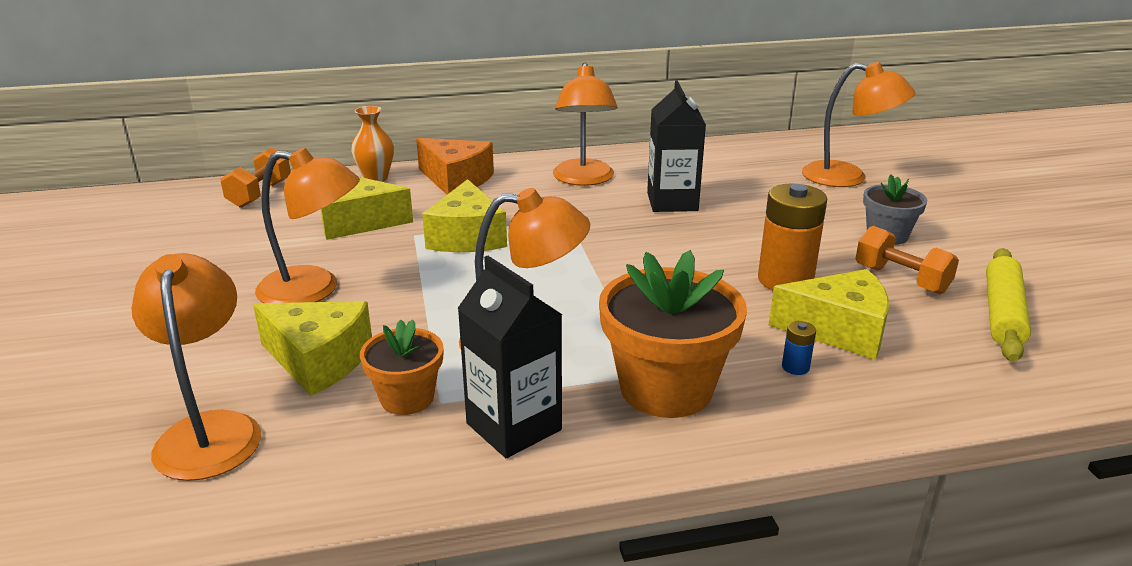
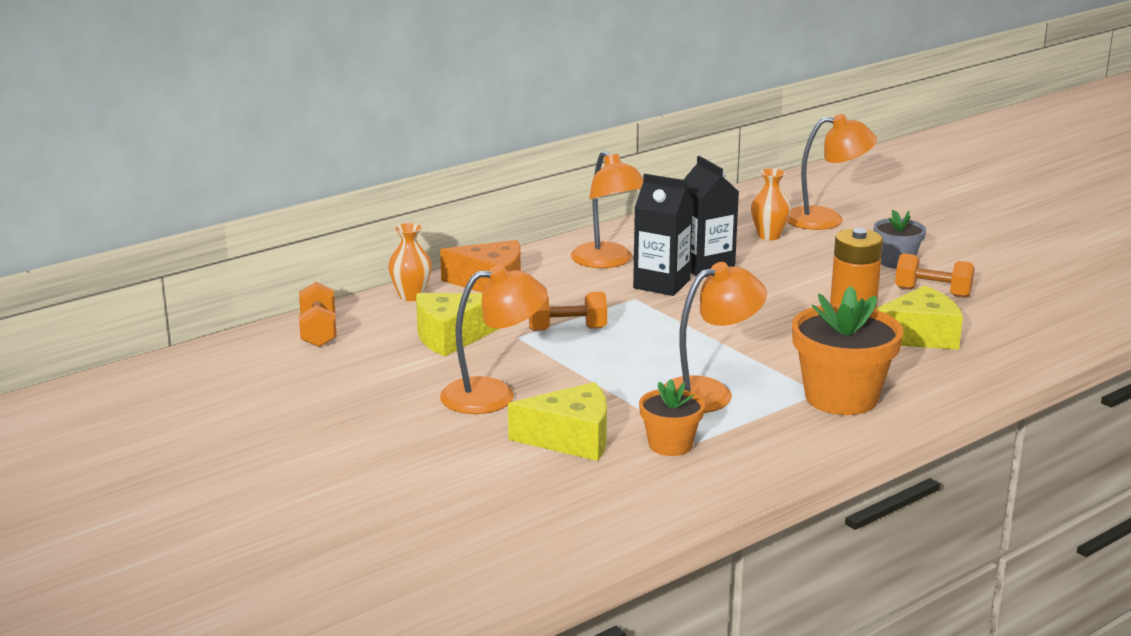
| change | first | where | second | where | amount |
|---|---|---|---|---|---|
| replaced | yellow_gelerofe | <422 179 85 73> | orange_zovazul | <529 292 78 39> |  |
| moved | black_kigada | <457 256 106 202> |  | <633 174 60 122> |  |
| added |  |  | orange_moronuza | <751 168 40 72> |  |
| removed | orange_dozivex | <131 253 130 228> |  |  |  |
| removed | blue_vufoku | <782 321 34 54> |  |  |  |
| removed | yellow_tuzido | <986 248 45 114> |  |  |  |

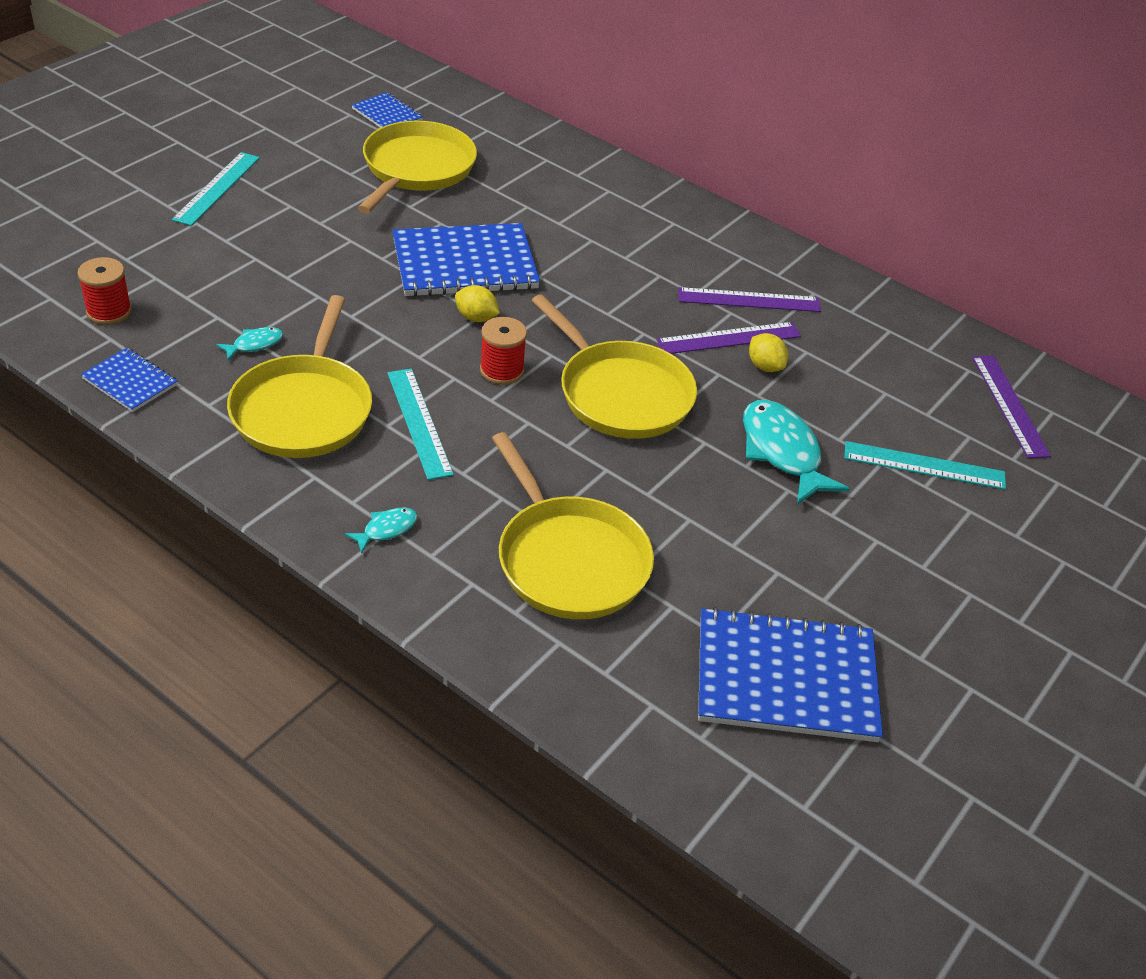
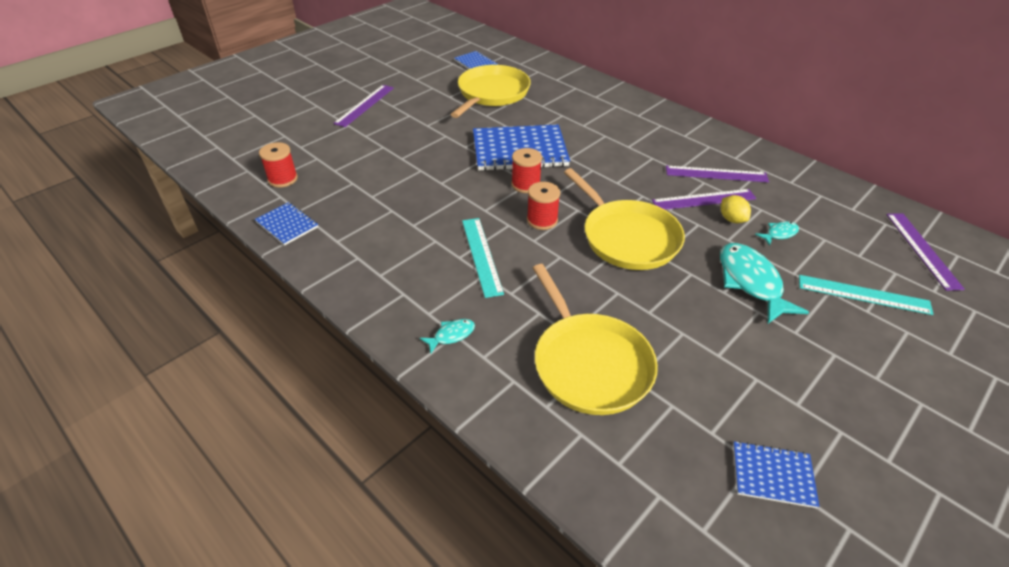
| change | first | where | second | where | amount |
|---|---|---|---|---|---|
| recoloured | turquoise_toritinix | <172 152 88 74> | purple_toritinix | <333 85 61 42> |  |
| replaced | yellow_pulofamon | <455 285 45 37> | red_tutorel | <511 148 31 45> |  |
| resized | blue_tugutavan | <698 607 185 135> |  | <733 441 87 67> | x0.50 |
| moved | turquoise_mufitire | <216 327 67 33> |  | <755 221 44 25> |  |
| removed | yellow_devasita | <227 295 145 163> |  |  |  |

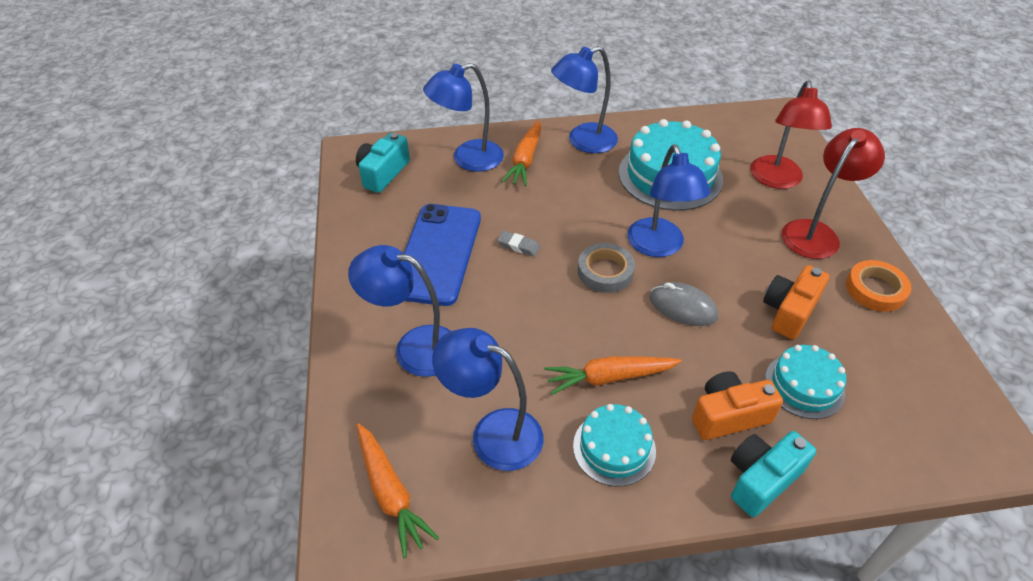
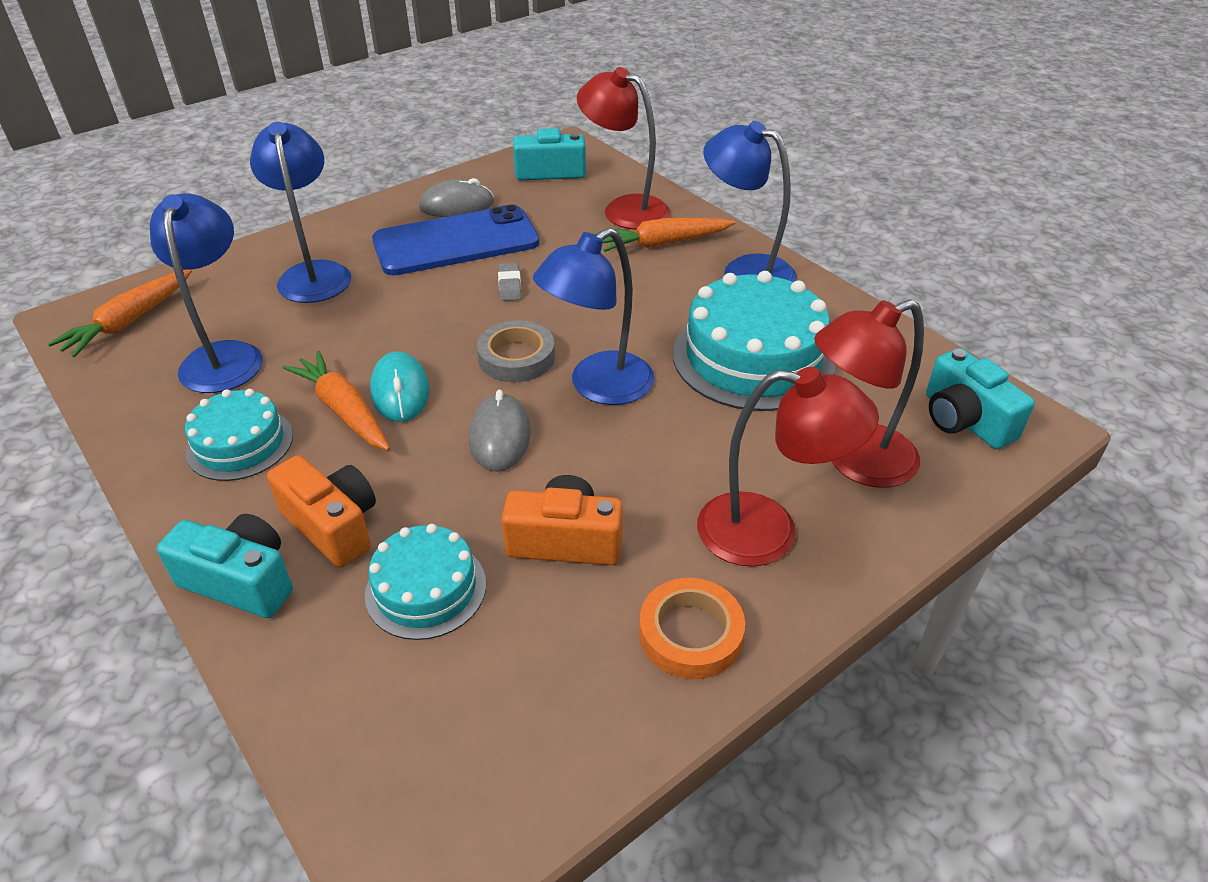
| change | first | where | second | where | amount |
|---|---|---|---|---|---|
| added |  |  | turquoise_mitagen | <370 351 59 71> |  |
| added |  |  | grey_mitagen | <419 178 75 39> |  |
| recoloured | blue_dozivex | <423 63 81 109> | red_dozivex | <577 67 93 163> |  |
| added |  |  | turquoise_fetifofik | <926 348 109 101> |  |

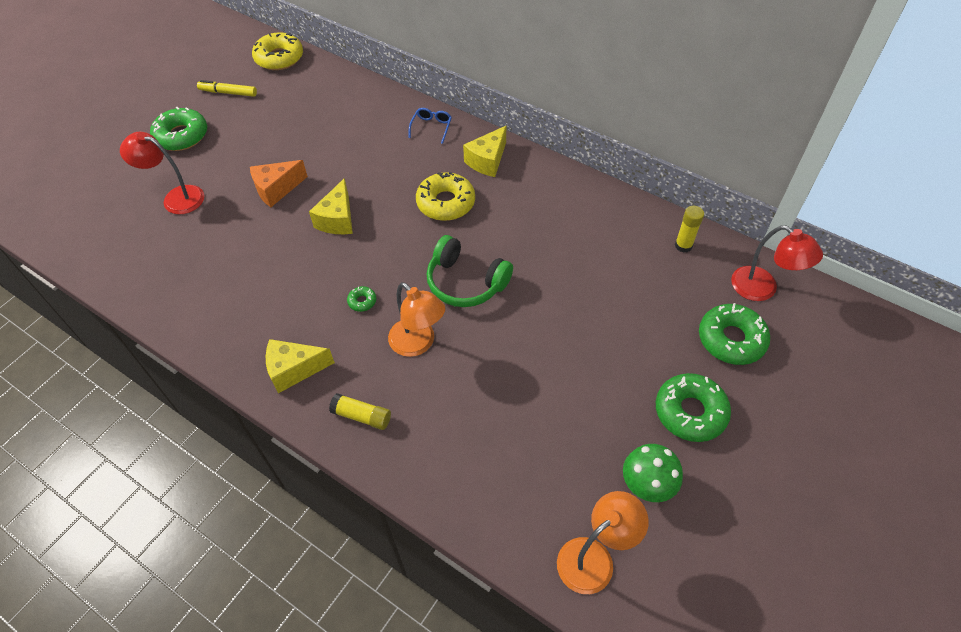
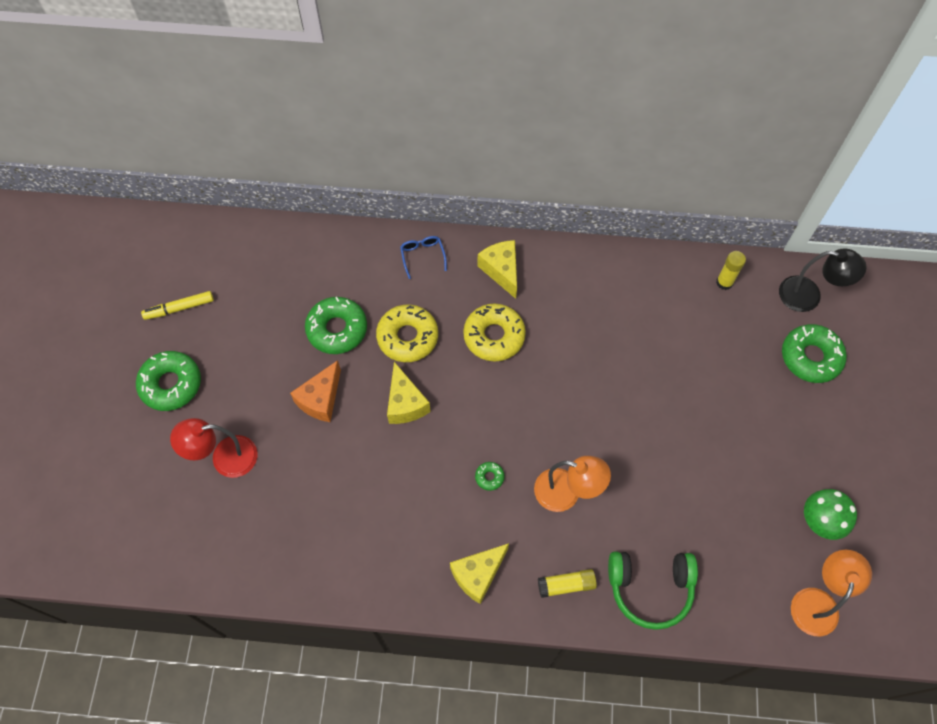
| change | first | where | second | where | amount |
|---|---|---|---|---|---|
| moved | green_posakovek | <656 373 75 69> |  | <305 297 62 57> |  |
| moved | yellow_posakovek | <252 32 51 38> |  | <376 304 62 58> |  |
| turned | yellow_gelerofe | <463 126 43 51> |  | <477 240 40 59> | 150 degrees clockwise |
| moved | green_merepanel | <426 235 87 72> |  | <608 551 90 79> |  |
| recoloured | red_dozivex | <731 225 92 76> | black_dozivex | <779 248 88 64> |  |

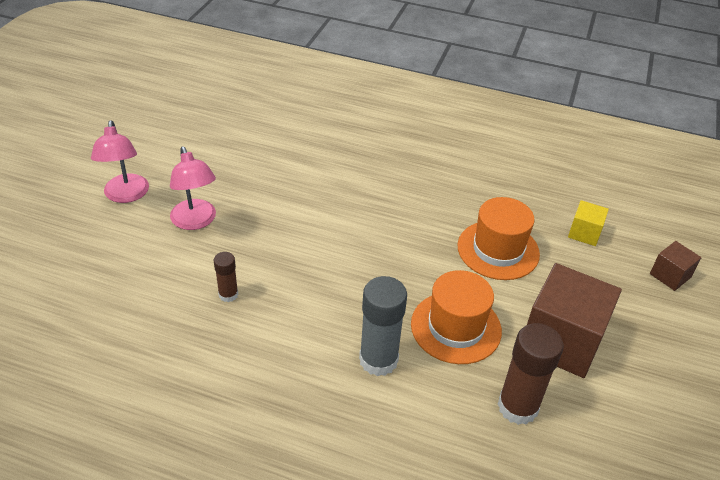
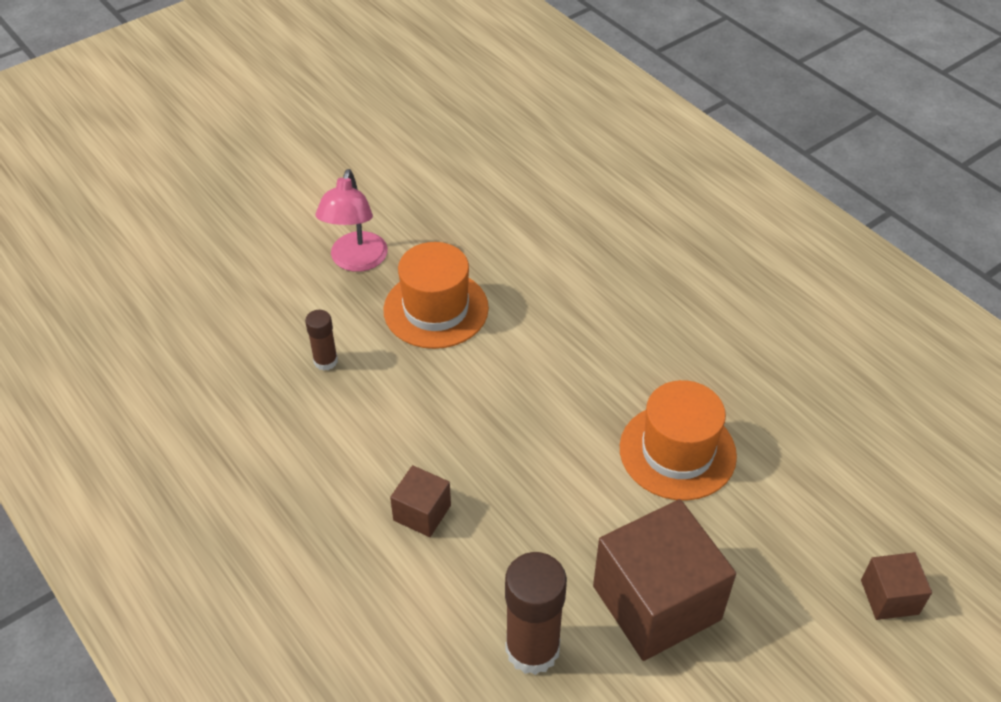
| change | first | where | second | where | amount |
|---|---|---|---|---|---|
| moved | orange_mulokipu | <411 270 91 94> |  | <384 242 105 107> |  |
| replaced | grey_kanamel | <359 276 48 100> | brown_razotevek | <390 465 61 72> |  |
| removed | pink_dozivex | <91 120 58 83> |  |  |  |
| removed | yellow_razotevek | <568 200 41 46> |  |  |  |

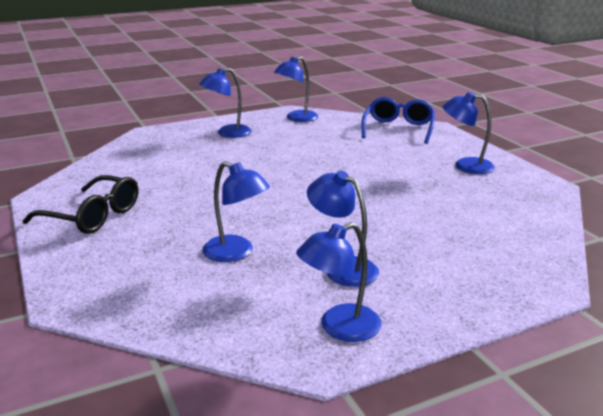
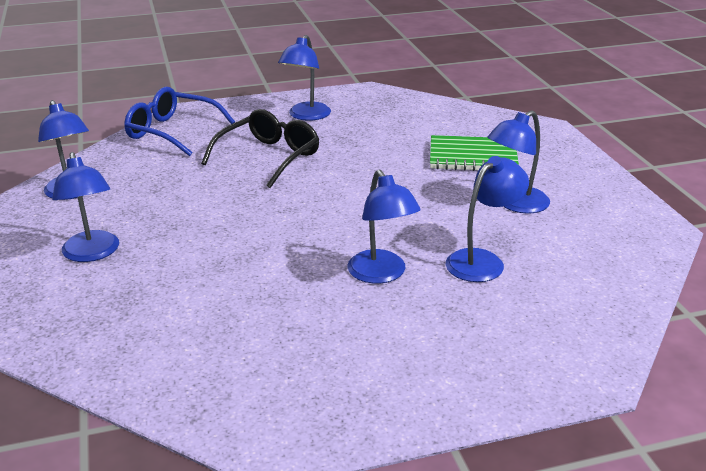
| change | first | where | second | where | amount |
|---|---|---|---|---|---|
| moved | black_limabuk | <23 175 115 59> |  | <201 109 119 79> |  |
| moved | blue_dozivex | <296 222 86 120> |  | <348 170 73 114> |  |
| added |  |  | green_tugutavan | <430 135 89 36> |  |

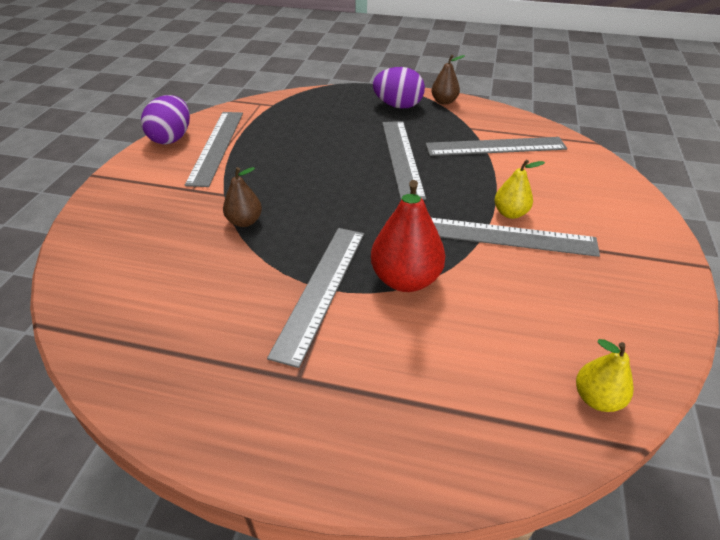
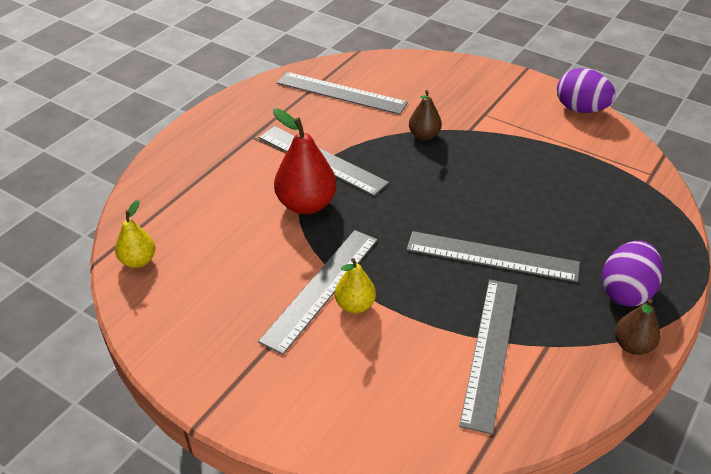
| change | first | where | second | where | amount |
|---|---|---|---|---|---|
| moved | grey_toritinix | <185 112 58 75> |  | <277 72 131 43> |  |

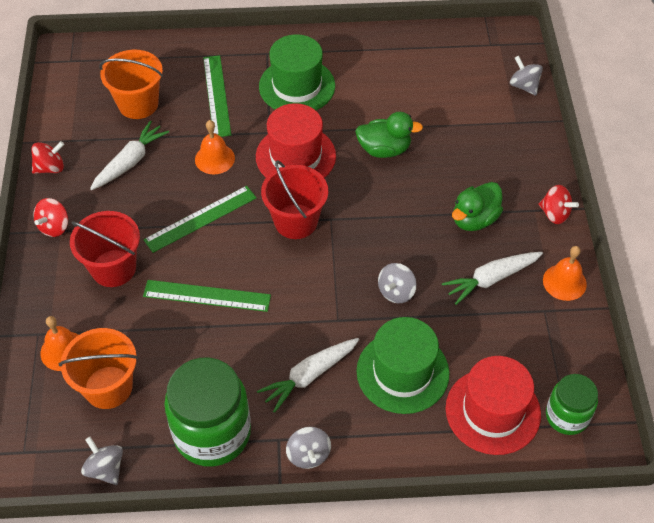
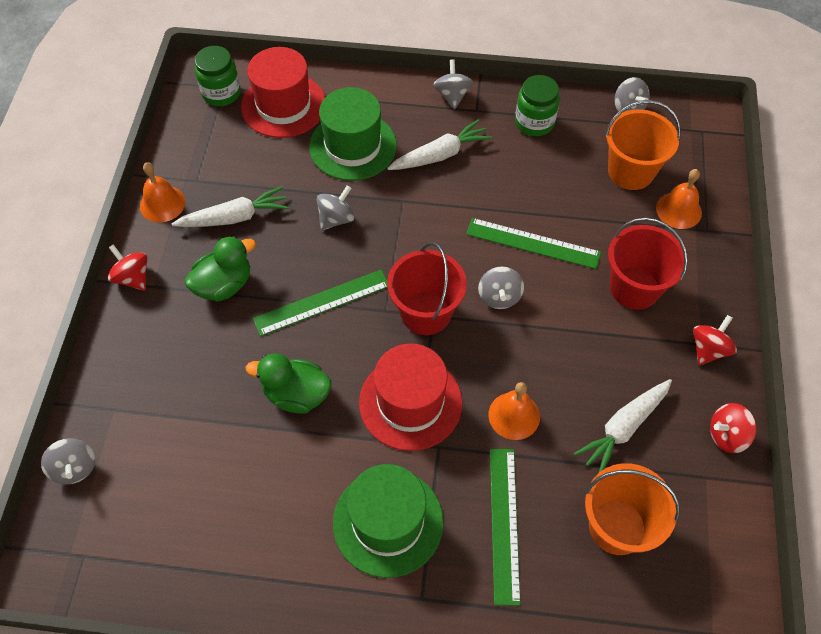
| change | first | where | second | where | amount |
|---|---|---|---|---|---|
| moved | green_toritinix | <143 186 114 67> |  | <253 270 134 66> |  |
| added |  |  | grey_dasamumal | <478 267 46 42> |  |
| resized | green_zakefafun | <164 358 87 109> |  | <515 75 45 61> | x0.57 |

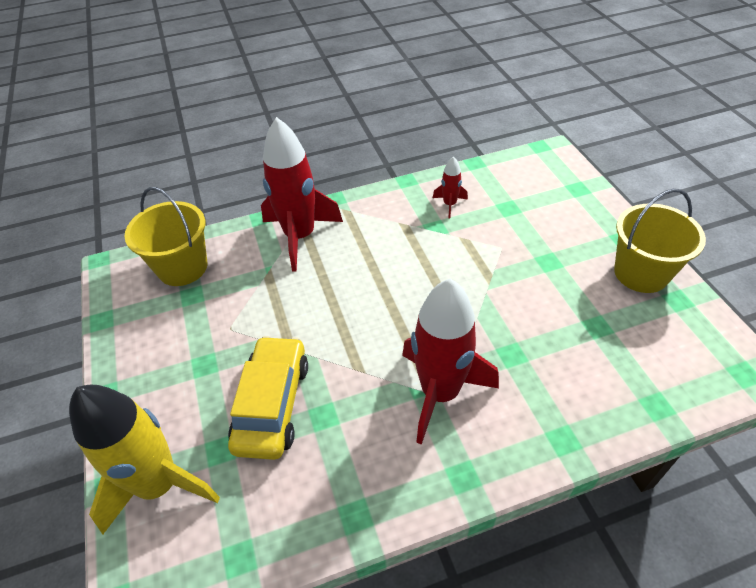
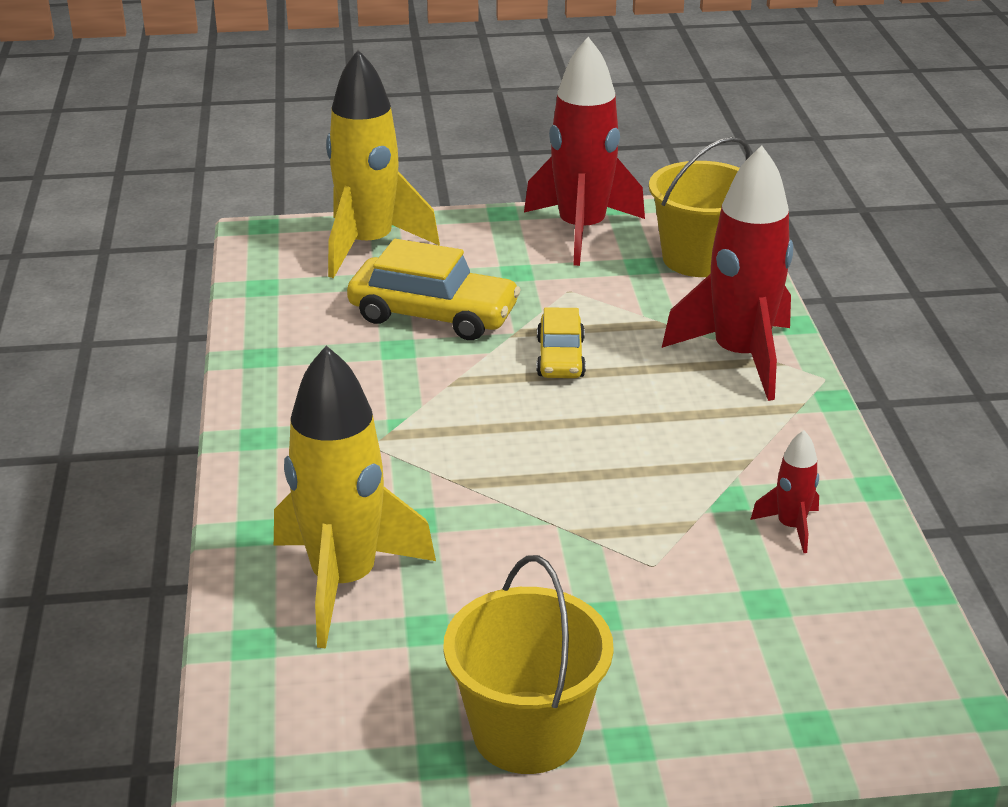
| change | first | where | second | where | amount |
|---|---|---|---|---|---|
| added |  |  | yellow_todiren | <274 345 162 303> |  |
| moved | red_todiren | <402 279 97 166> |  | <524 37 121 229> |  |
| added |  |  | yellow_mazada | <536 307 50 71> |  |

